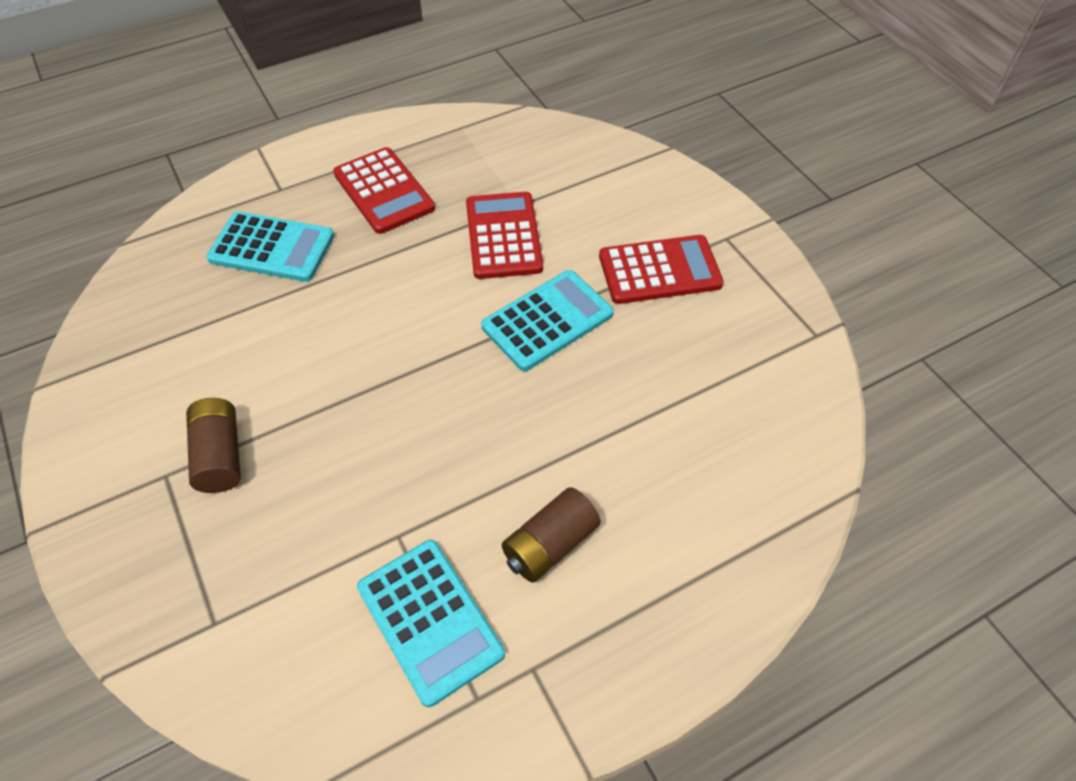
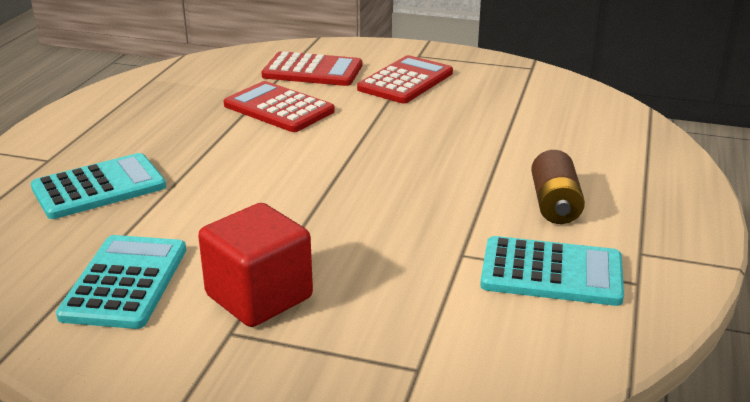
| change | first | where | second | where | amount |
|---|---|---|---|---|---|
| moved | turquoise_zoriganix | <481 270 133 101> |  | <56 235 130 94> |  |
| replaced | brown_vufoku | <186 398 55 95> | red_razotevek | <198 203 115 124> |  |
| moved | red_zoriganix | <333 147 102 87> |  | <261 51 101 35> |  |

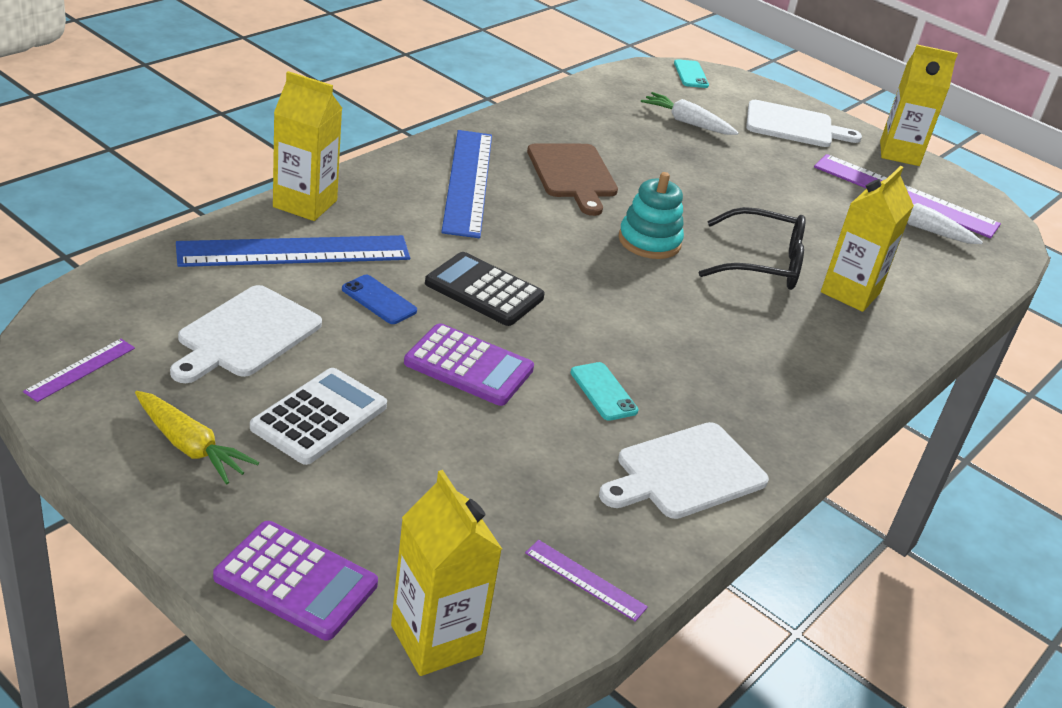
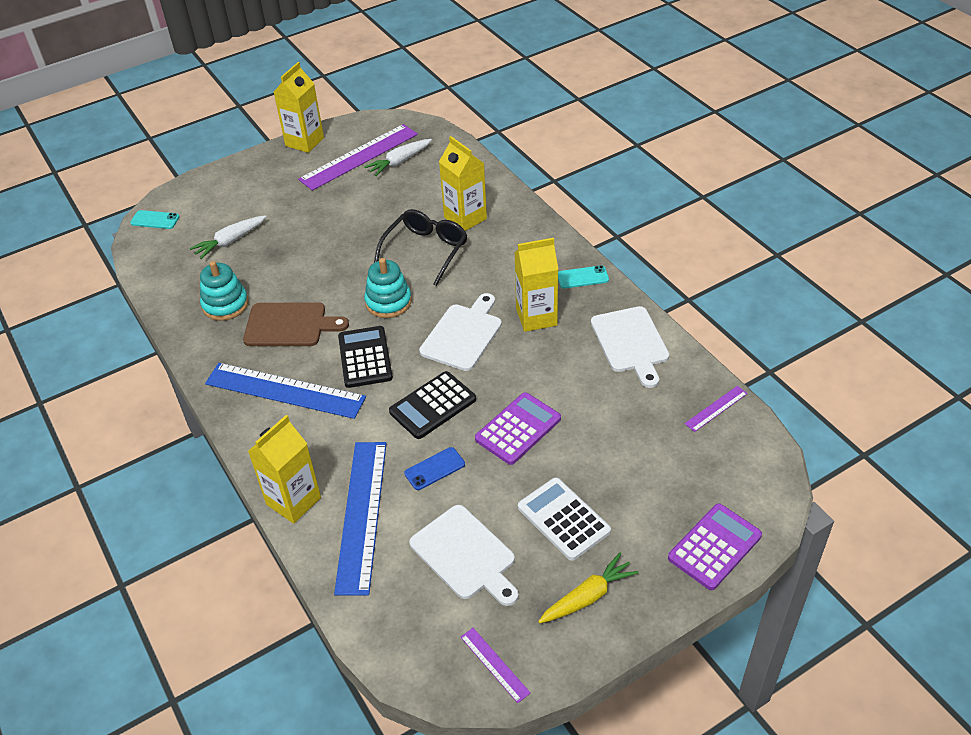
| change | first | where | second | where | amount |
|---|---|---|---|---|---|
| added |  |  | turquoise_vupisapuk | <200 261 49 60> |  |
| added |  |  | black_zoriganix | <338 326 55 62> |  |
| moved | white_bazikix | <746 100 116 47> |  | <419 293 83 78> |  |
| moved | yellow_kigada | <391 470 111 206> |  | <514 238 45 94> |  |
| moved | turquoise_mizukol | <570 362 68 59> |  | <558 265 51 24> |  |

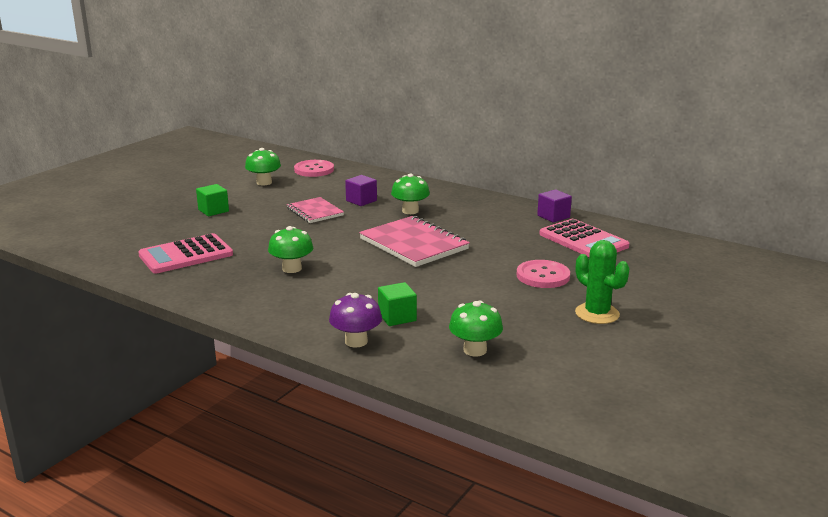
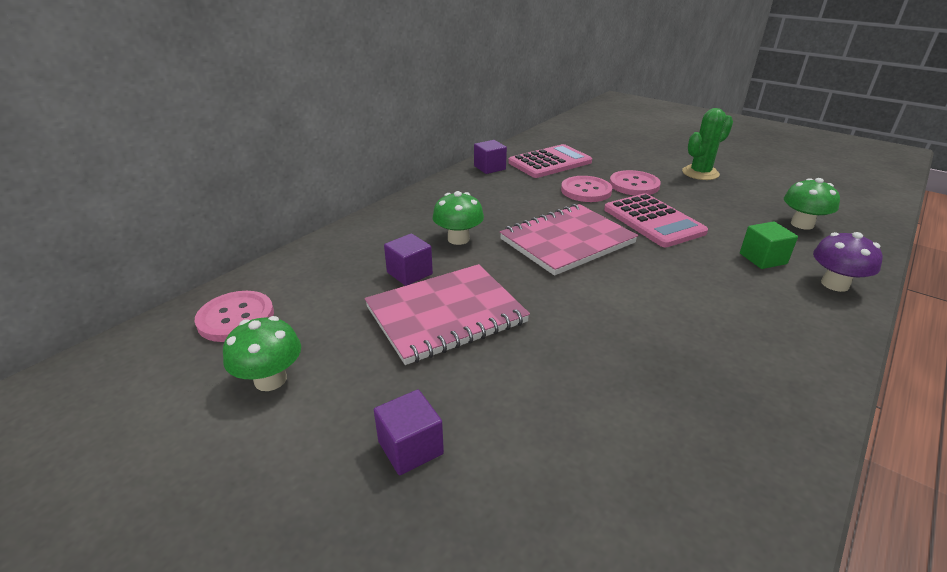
| change | first | where | second | where | amount |
|---|---|---|---|---|---|
| resized | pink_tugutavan | <287 197 57 26> |  | <365 264 165 101> | x1.65 |
| recoloured | green_razotevek | <196 184 33 32> | purple_razotevek | <374 389 70 86> |  |
| added |  |  | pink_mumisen | <561 176 51 26> |  |
| moved | pink_zoriganix | <138 233 95 40> |  | <604 193 104 54> |  |
| removed | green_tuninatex | <268 226 45 47> |  |  |  |

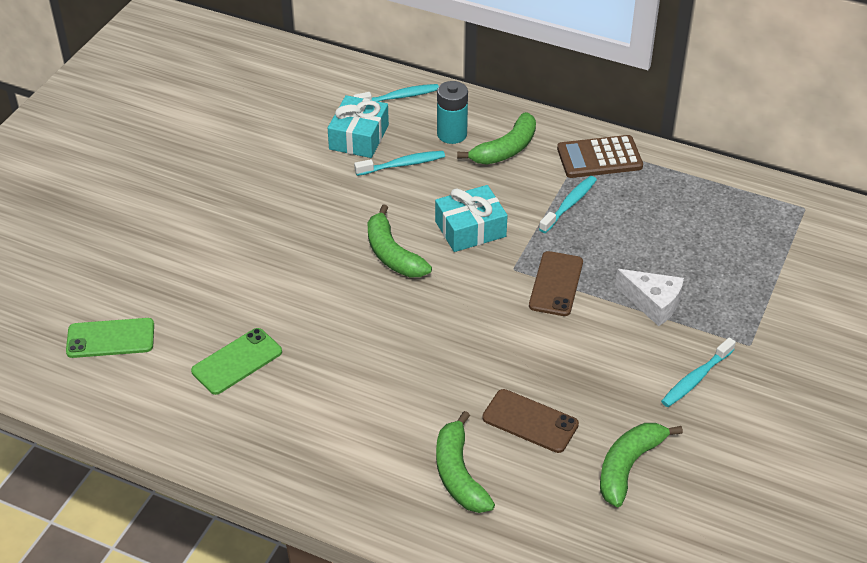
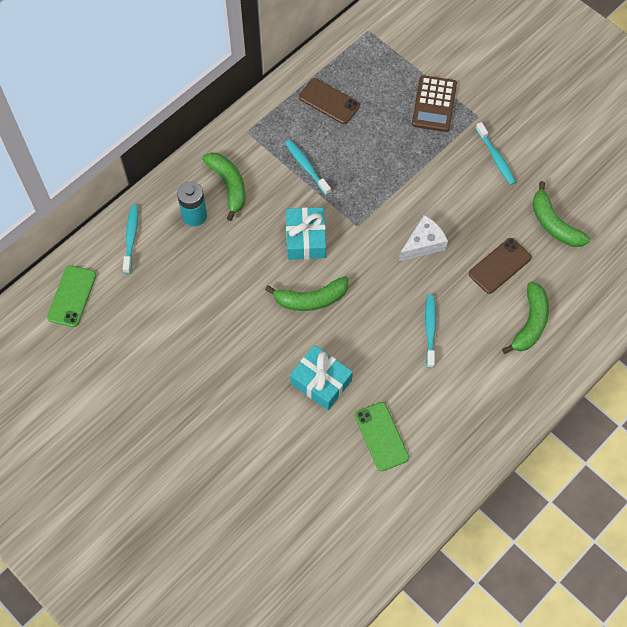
| change | first | where | second | where | amount |
|---|---|---|---|---|---|
| moved | green_mizukol | <66 318 88 40> |  | <47 265 49 62> |  |
| moved | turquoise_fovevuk | <328 95 61 63> |  | <290 345 63 65> |  |
| moved | brown_mizukol | <529 251 54 65> |  | <299 78 61 46> |  |
| moved | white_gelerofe | <615 269 69 57> |  | <399 215 49 46> |  |
| moved | brown_zoriganix | <557 135 86 43> |  | <412 75 45 57> |  |
| moved | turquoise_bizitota | <354 151 91 25> |  | <425 294 11 74> |  |
| turned | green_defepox | <436 411 59 102> |  | <502 281 47 73> | 75 degrees counterclockwise |

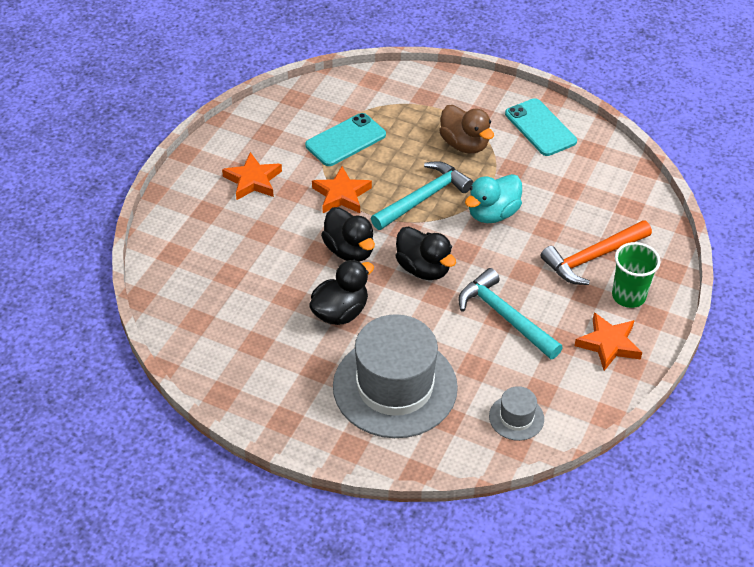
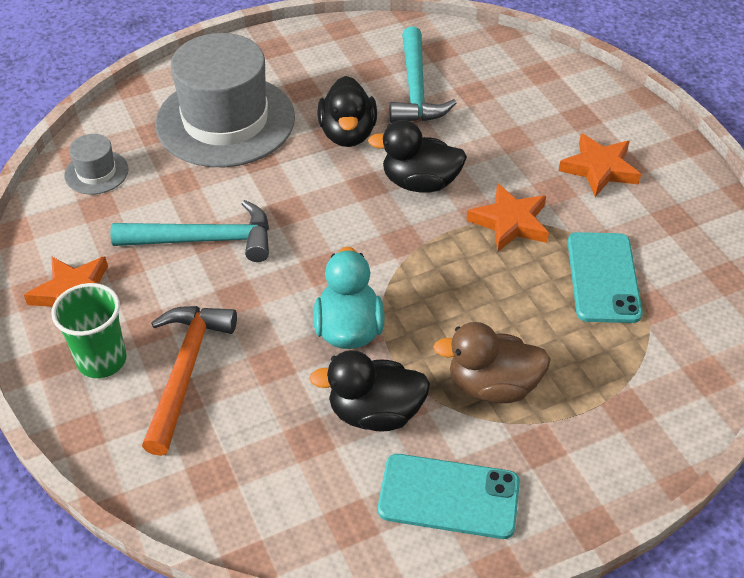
| change | first | where | second | where | amount |
|---|---|---|---|---|---|
| moved | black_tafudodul | <396 226 60 54> |  | <309 350 121 81> |  |
| moved | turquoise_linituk | <371 161 102 69> |  | <390 26 67 97> |  |

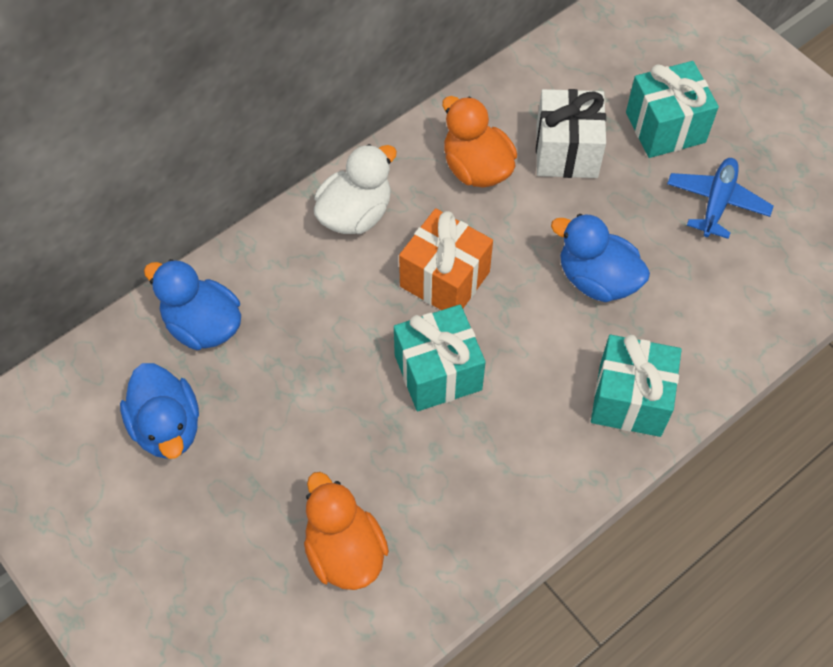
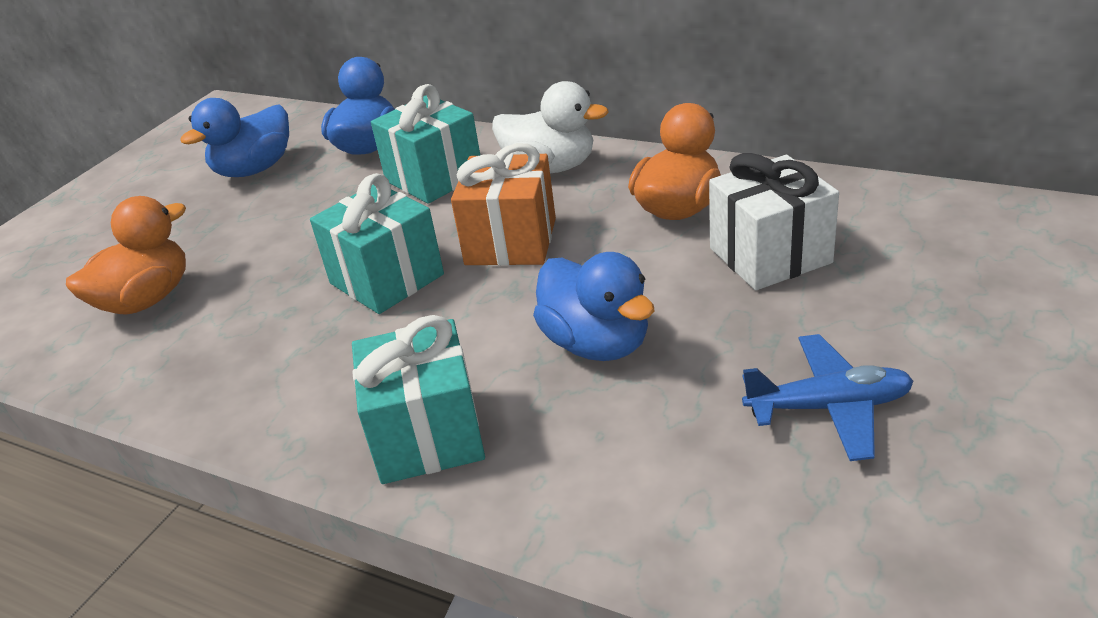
| change | first | where | second | where | amount |
|---|---|---|---|---|---|
| moved | turquoise_fovevuk | <626 61 93 97> |  | <371 84 109 120> |  |
| turned | blue_tafudodul | <551 214 99 88> |  | <533 252 122 109> | 135 degrees clockwise |

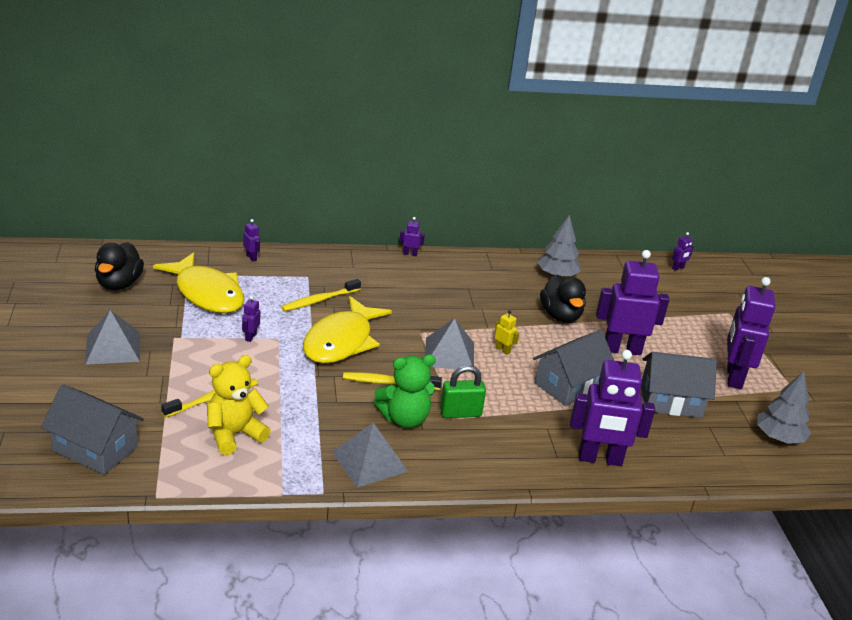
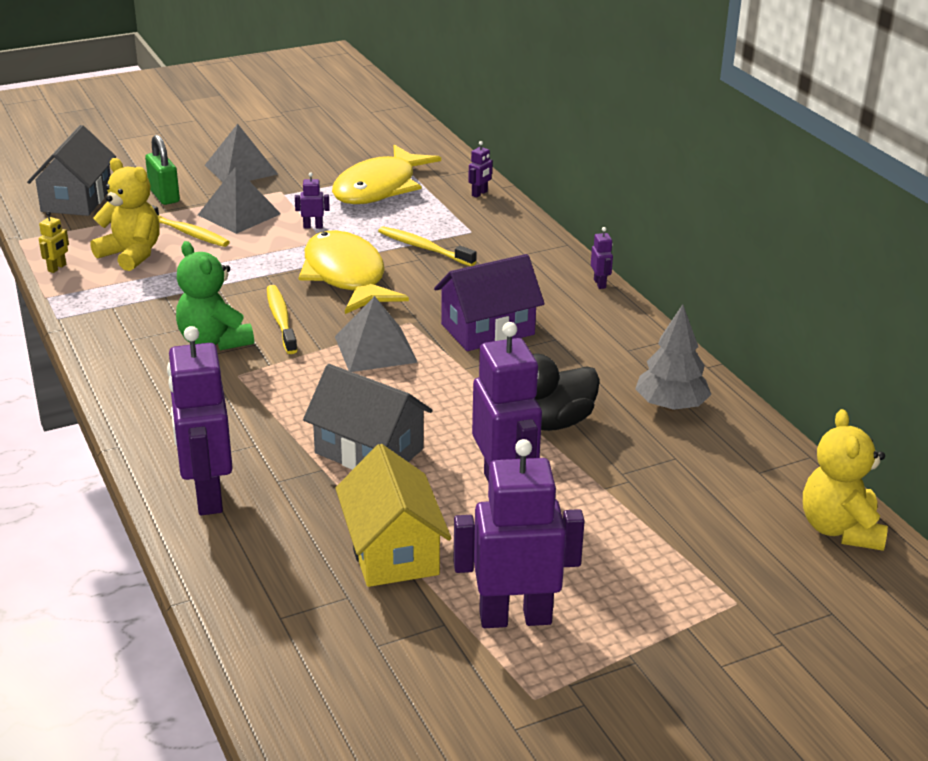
| change | first | where | second | where | amount |
|---|---|---|---|---|---|
| moved | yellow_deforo | <494 310 25 45> |  | <39 211 30 62> |  |
| moved | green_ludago | <440 365 46 53> |  | <145 135 35 70> |  |
| moved | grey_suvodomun | <332 423 76 65> |  | <198 166 83 68> |  |
| turned | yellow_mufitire | <303 296 89 67> |  | <299 230 110 84> | 60 degrees clockwise |
| recoloured | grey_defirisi | <641 352 76 66> | yellow_defirisi | <335 444 117 143> |  |
| added |  |  | purple_defirisi | <434 254 110 97> |  |
| replaced | purple_deforo | <672 232 21 39> | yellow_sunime | <803 409 85 142> |  |
| removed | black_tafudodul | <95 242 49 48> |  |  |  |
| removed | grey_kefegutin | <757 371 54 73> |  |  |  |

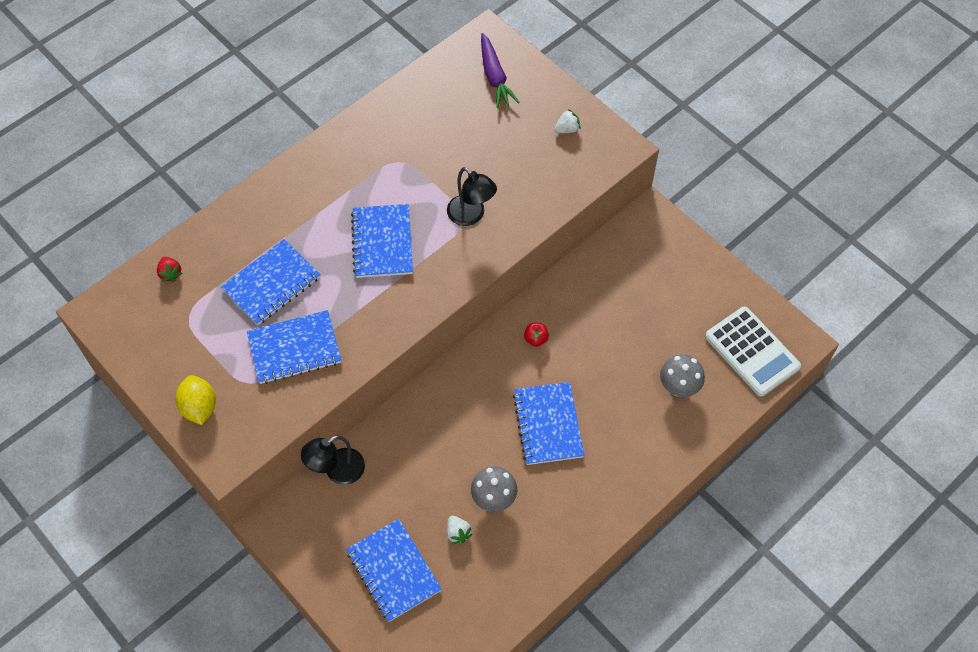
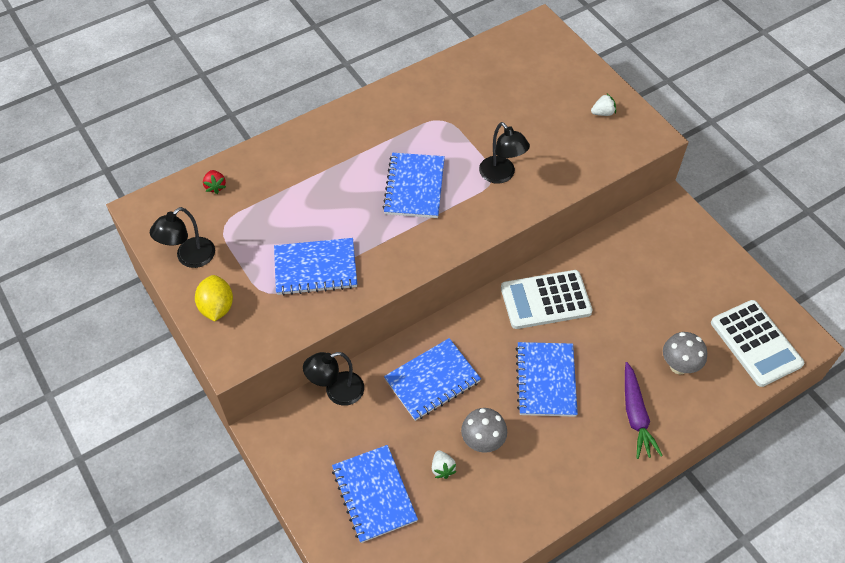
| change | first | where | second | where | amount |
|---|---|---|---|---|---|
| added |  |  | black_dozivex | <150 207 65 61> |  |
| moved | blue_tugutavan | <221 239 99 86> |  | <384 338 97 83> |  |
| replaced | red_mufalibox | <524 323 25 24> | white_zoriganix | <501 270 92 59> |  |
| moved | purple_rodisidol | <481 33 39 76> |  | <625 362 38 97> |  |

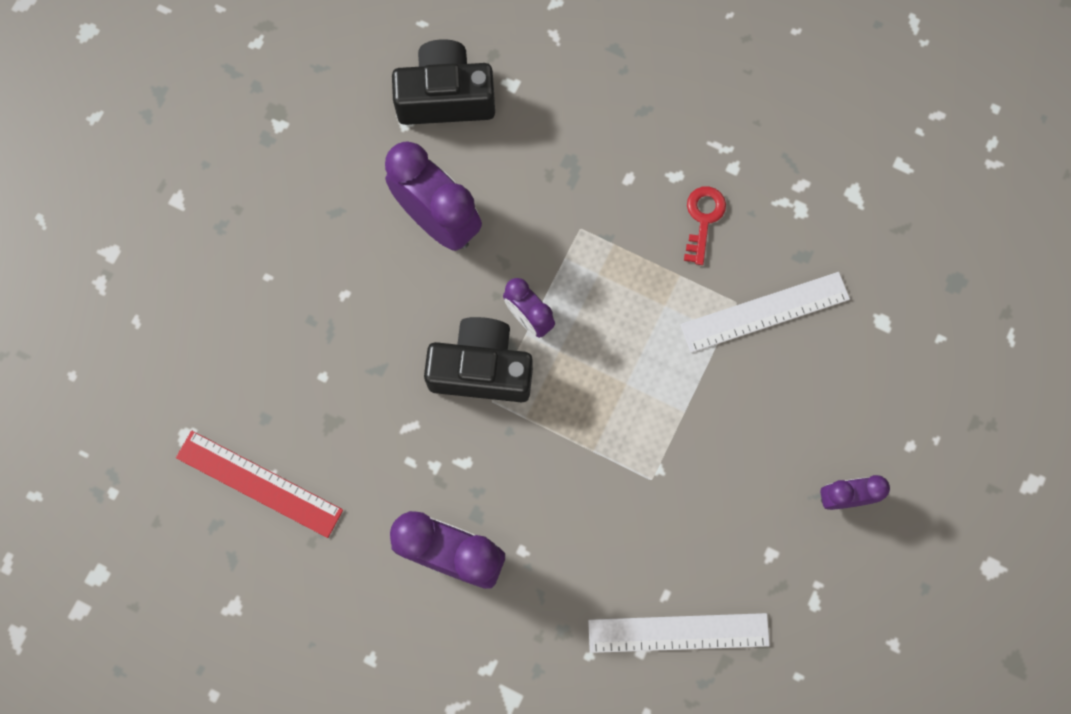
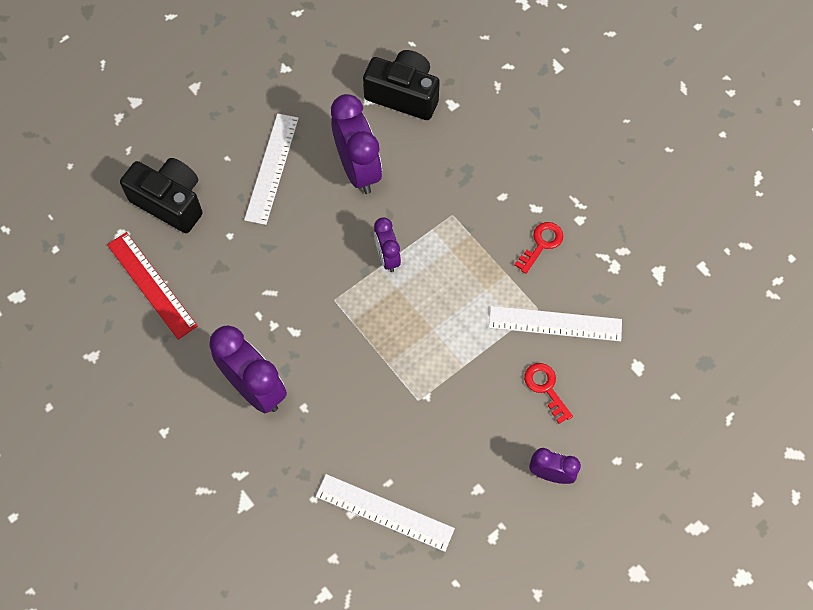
| change | first | where | second | where | amount |
|---|---|---|---|---|---|
| moved | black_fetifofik | <424 317 109 85> |  | <120 158 83 75> |  |
| added |  |  | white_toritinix | <244 114 55 111> |  |
| added |  |  | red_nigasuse | <524 363 49 61> |  |

